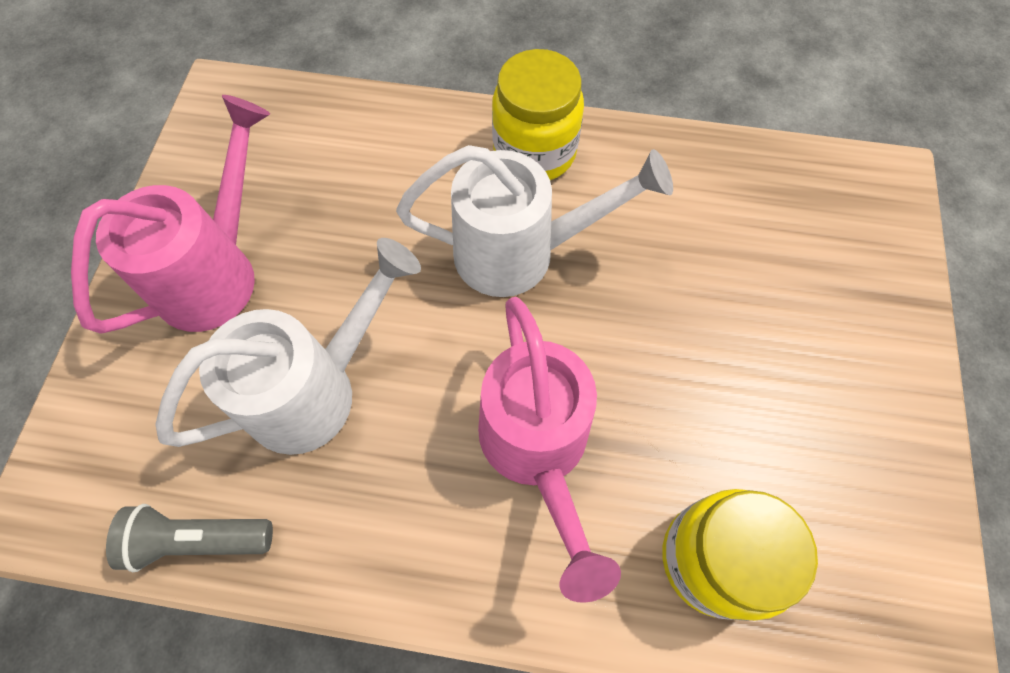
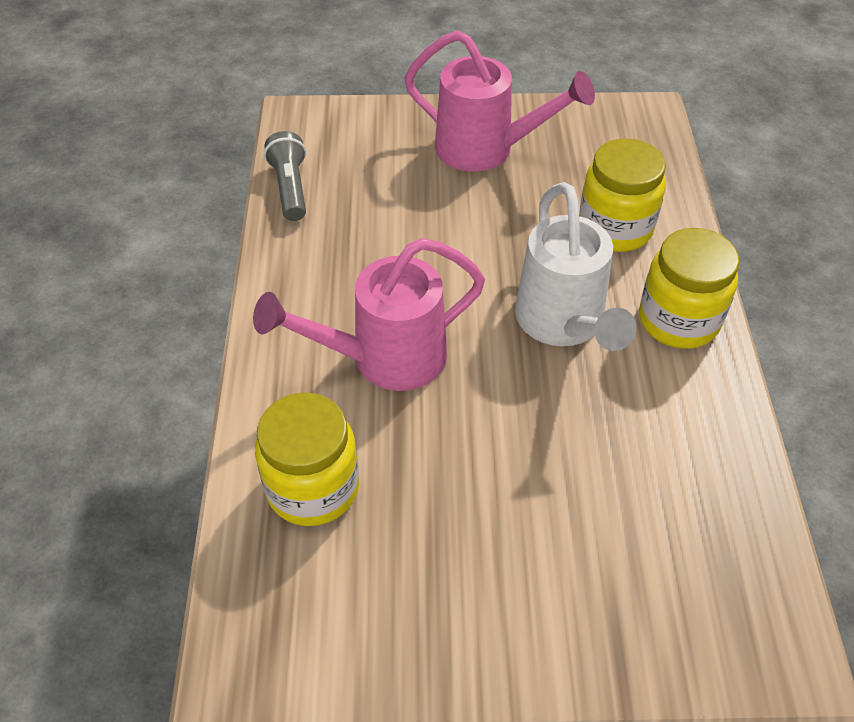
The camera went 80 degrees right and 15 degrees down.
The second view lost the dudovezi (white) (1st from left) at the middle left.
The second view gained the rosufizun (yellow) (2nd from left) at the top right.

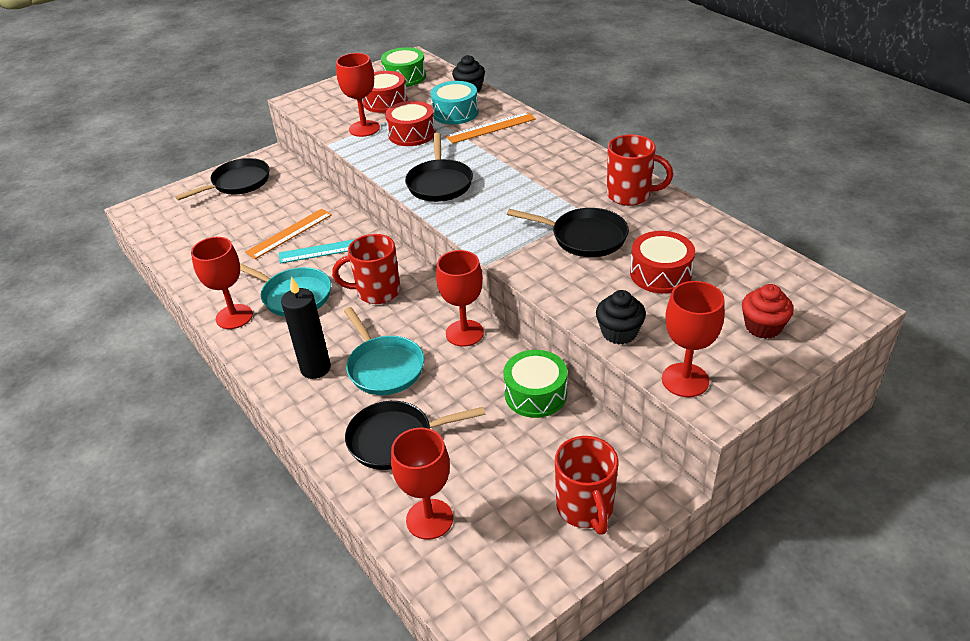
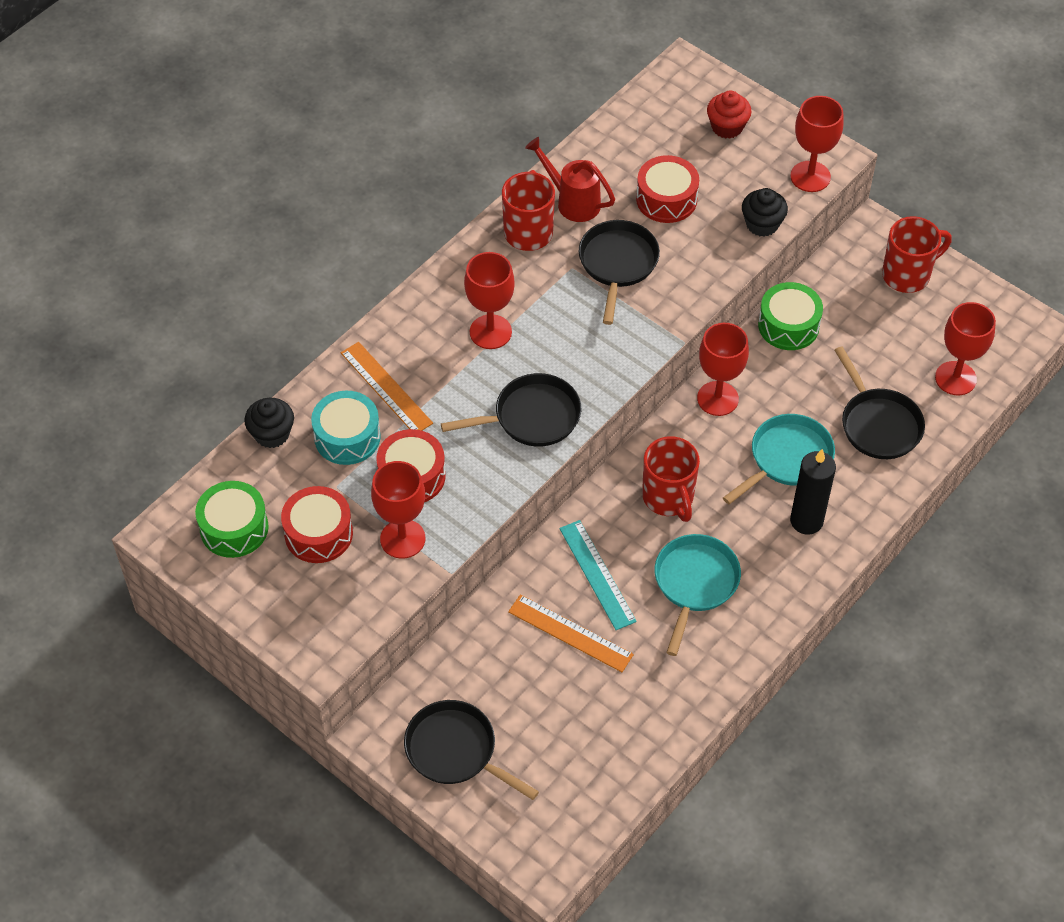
The camera went 105 degrees left and 15 degrees up.
The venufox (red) (1st from left in the first image) ended up elsewhere, having gone from the middle left to the top centre.
The second view gained the dudovezi (red) at the top centre.

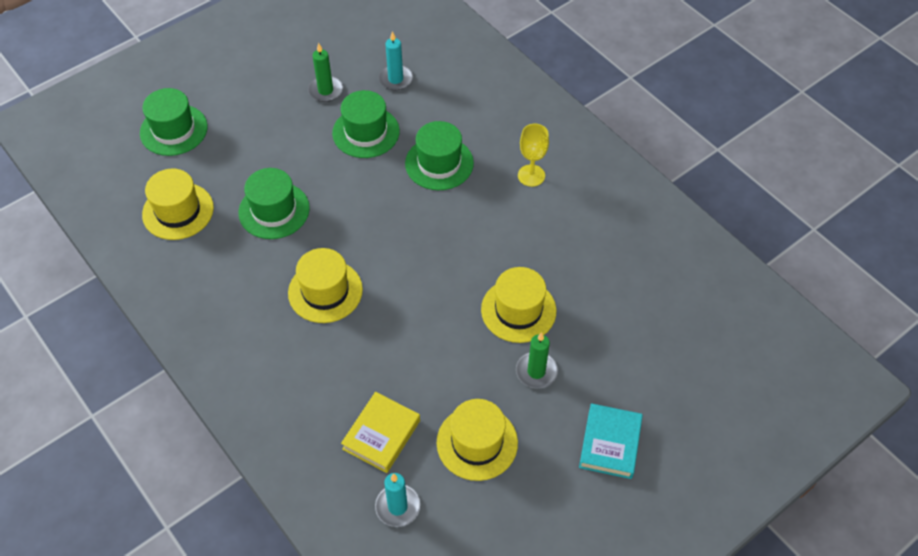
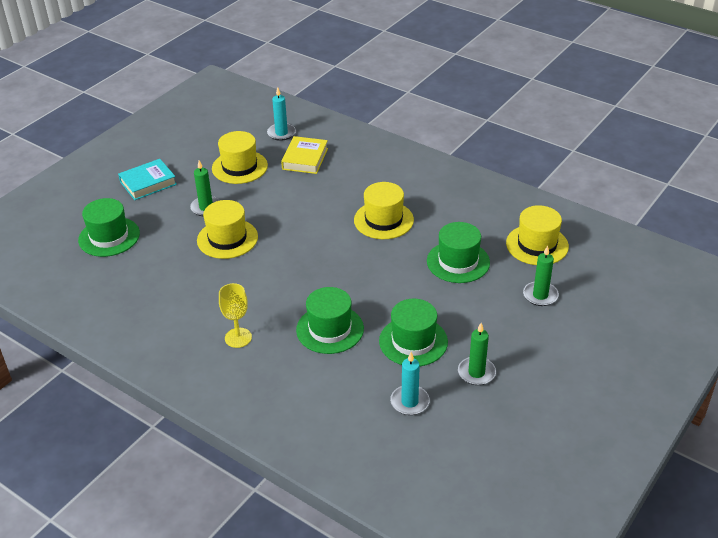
The camera went 165 degrees right and 15 degrees down.
The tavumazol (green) (1st from left) ended up elsewhere, having gone from the top left to the middle left.
The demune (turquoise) at the bottom centre ended up facing another way, 60 degrees clockwise from before.
The second view gained the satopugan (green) (3rd from left) at the middle right.

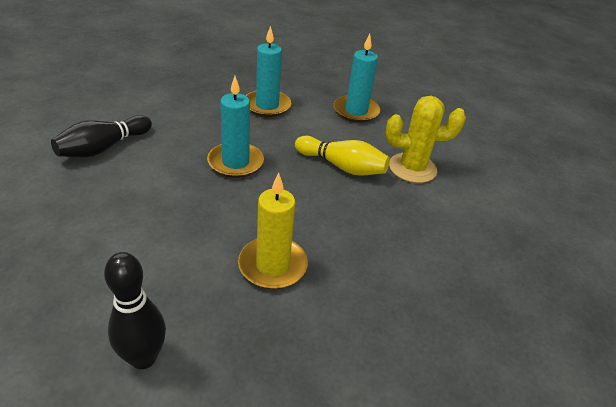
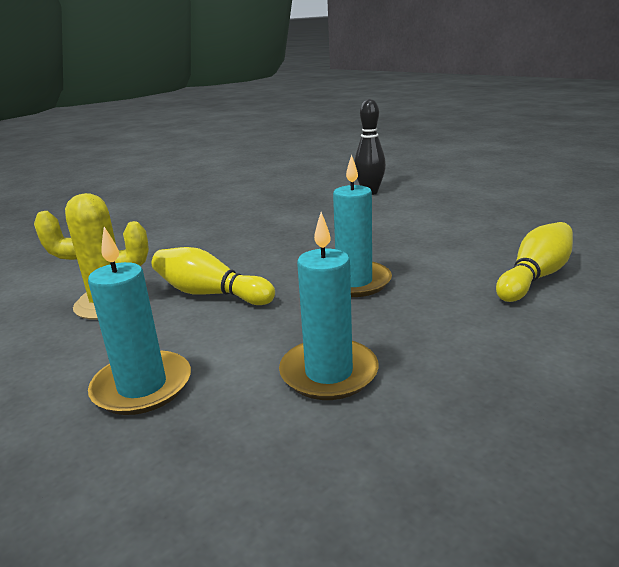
The camera went 175 degrees left and 15 degrees down.
What was the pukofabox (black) (1st from left) at the middle left turned into the pukofabox (yellow) (2nd from left) at the middle right.
The second view lost the satopugan (yellow) at the centre.

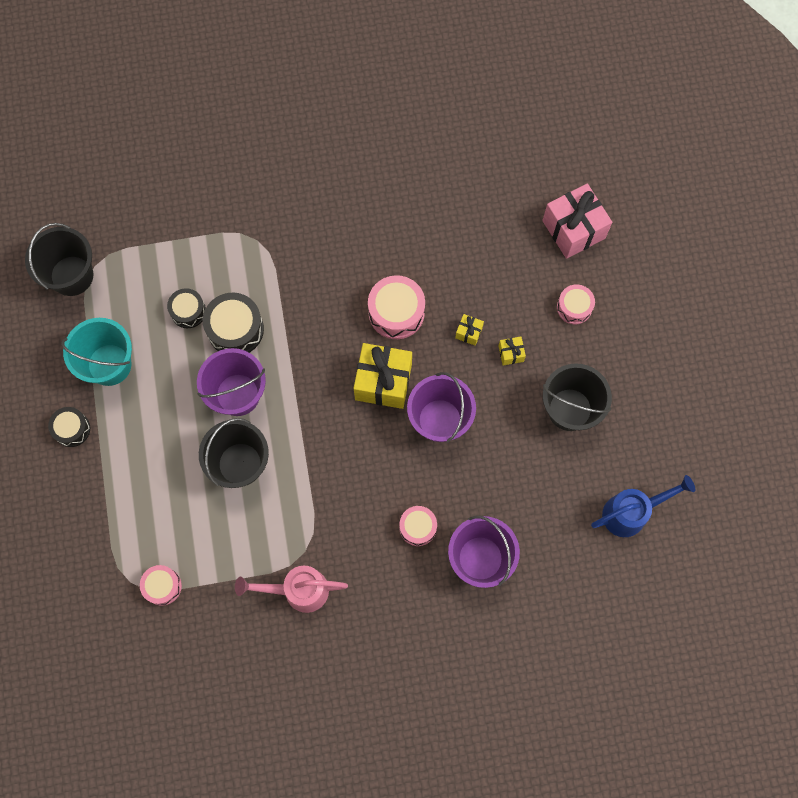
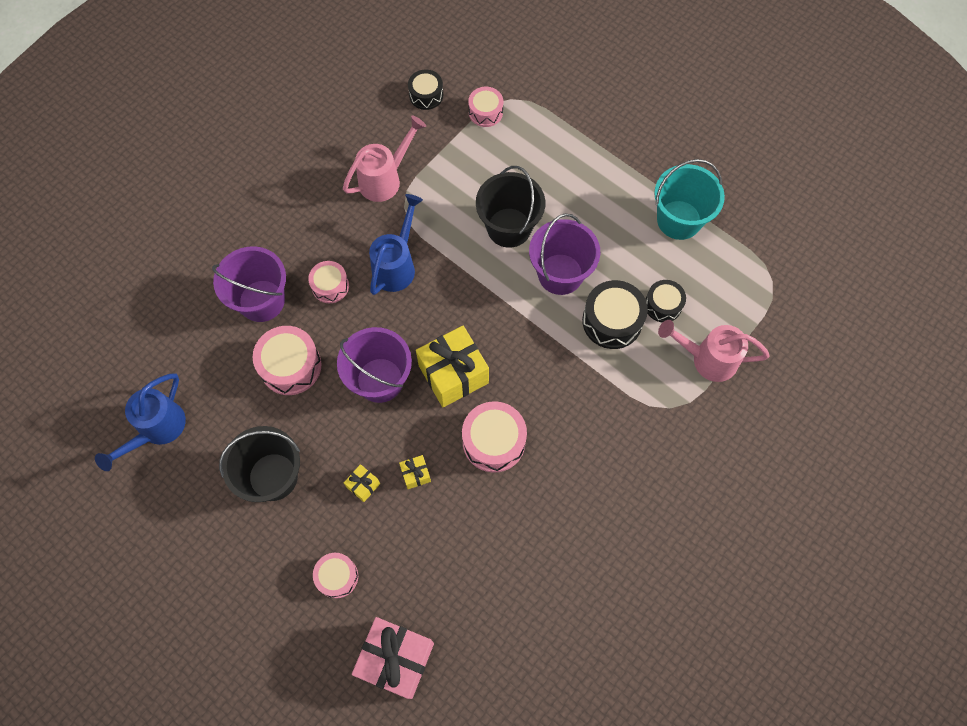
The camera went 140 degrees right and 5 degrees down.
The second view lost the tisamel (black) (1st from left) at the top left.
The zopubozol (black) (1st from left) ended up elsewhere, having gone from the middle left to the top centre.
The second view gained the dudovezi (blue) (2nd from left) at the centre.
The second view gained the dudovezi (pink) (2nd from left) at the middle right.
The second view gained the zopubozol (pink) (1st from left) at the middle left.

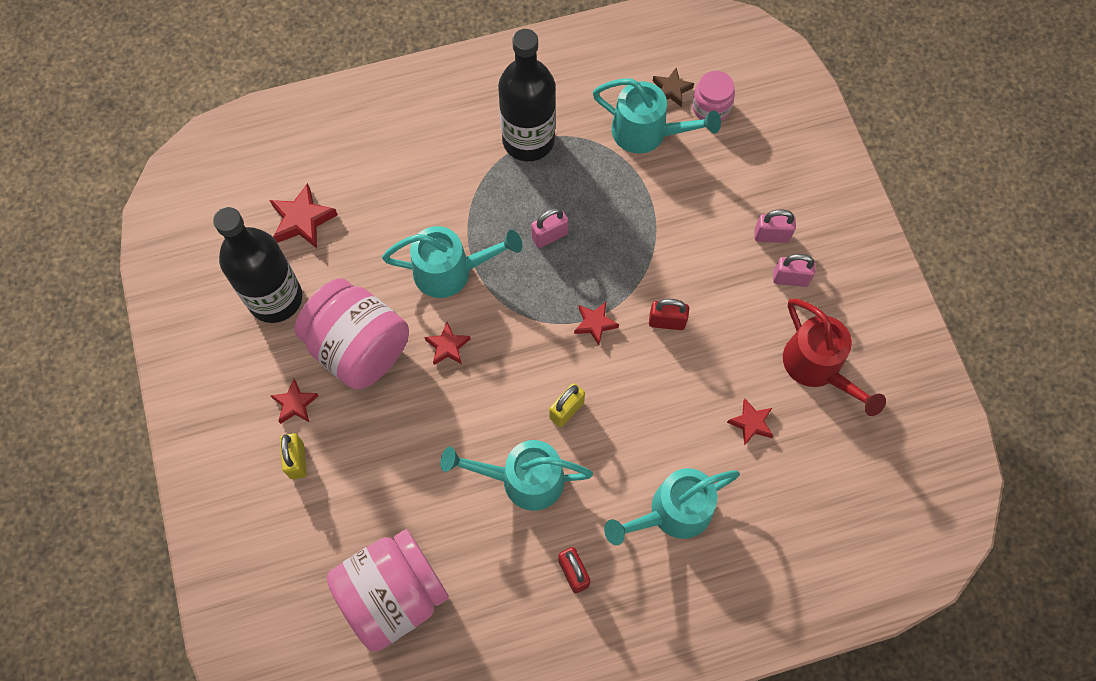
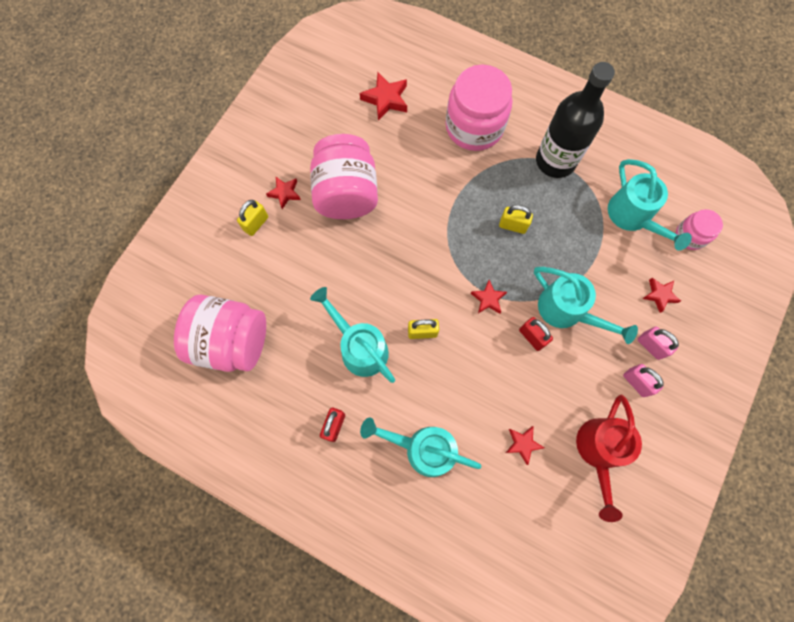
The camera went 45 degrees right and 5 degrees up.
The second view lost the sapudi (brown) at the top centre.
The second view lost the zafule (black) (1st from left) at the middle left.
What was the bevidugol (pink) (1st from left) at the centre turned into the bevidugol (yellow) (3rd from left) at the centre.
The dudovezi (turquoise) (1st from left in the first image) ended up elsewhere, having gone from the centre to the middle right.
The sapudi (red) (3rd from left in the first image) ended up elsewhere, having gone from the centre to the middle right.
The second view gained the rosufizun (pink) (3rd from left) at the top centre.

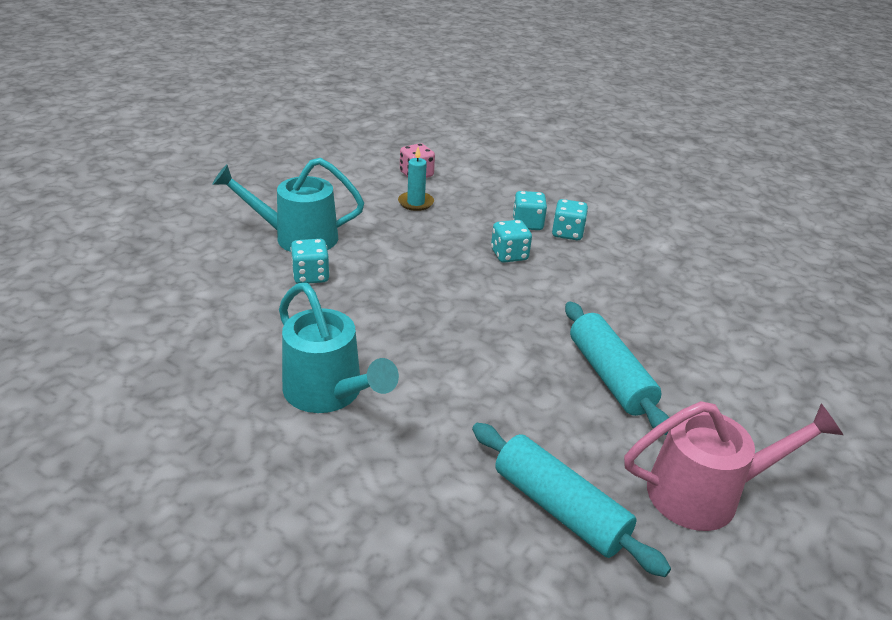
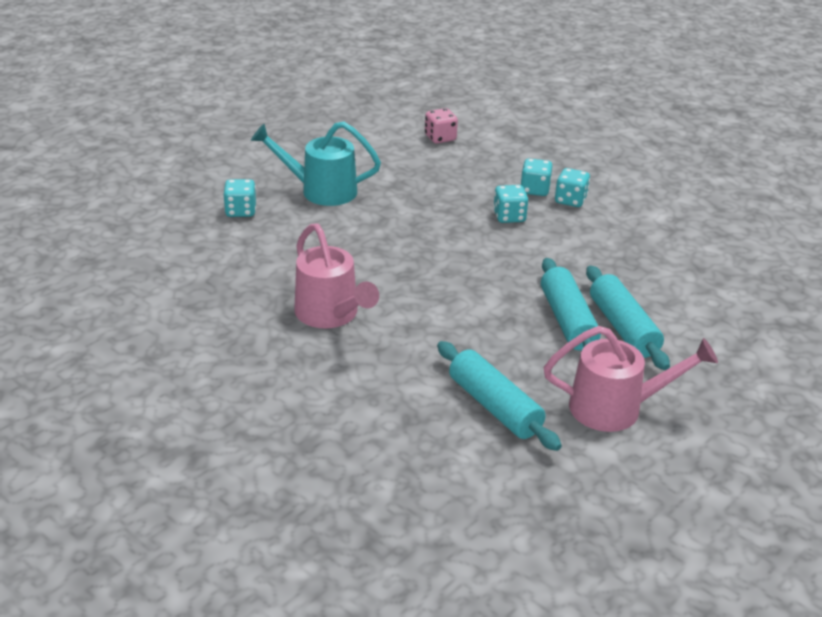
The camera went 10 degrees right and 0 degrees up.
The second view lost the satopugan (turquoise) at the top centre.
The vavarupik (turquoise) (1st from left) ended up elsewhere, having gone from the centre to the top left.
What was the dudovezi (turquoise) (2nd from left) at the centre turned into the dudovezi (pink) (1st from left) at the centre.
The second view gained the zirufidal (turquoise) (3rd from left) at the middle right.

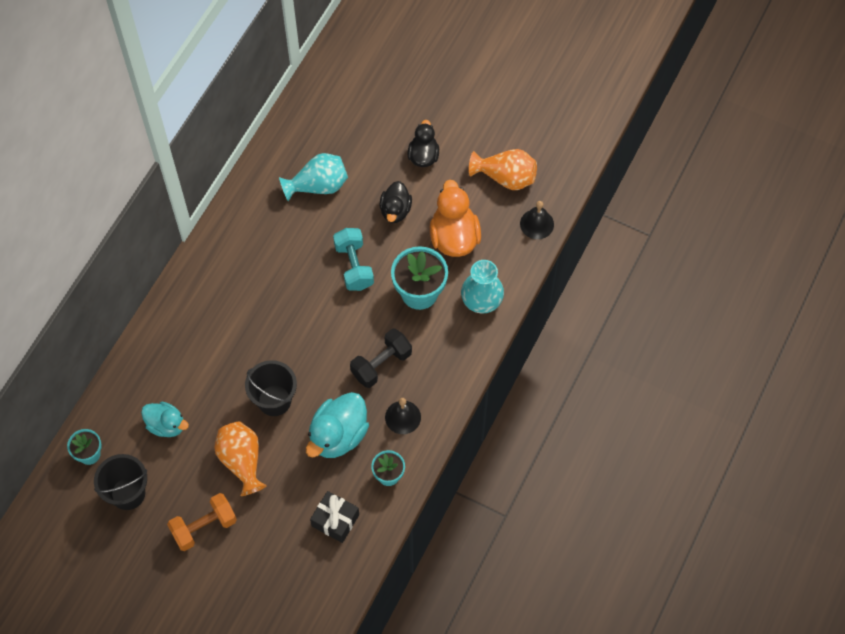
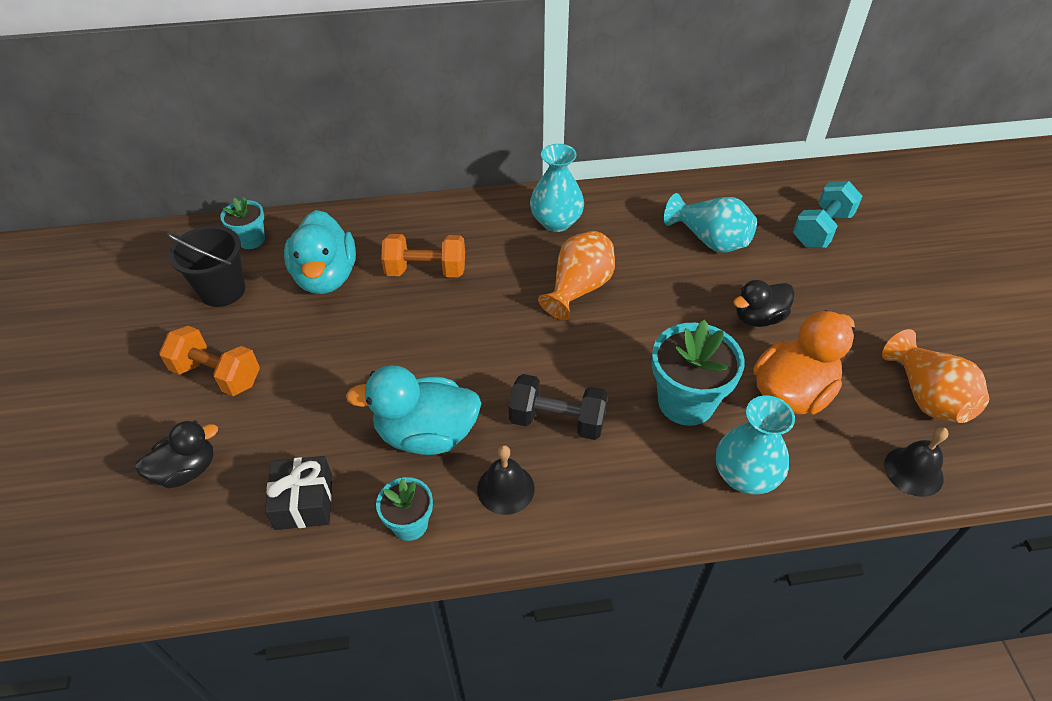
The camera went 55 degrees right and 15 degrees down.
The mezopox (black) (2nd from left in the first image) ended up elsewhere, having gone from the top centre to the middle left.
The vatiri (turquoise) ended up elsewhere, having gone from the centre to the top right.
The second view lost the tisamel (black) (2nd from left) at the middle left.
The size of the mezopox (turquoise) (1st from left) at the middle left changed by a factor of 1.57.
The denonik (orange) (1st from left) ended up elsewhere, having gone from the bottom left to the centre.
The second view gained the denonik (turquoise) (1st from left) at the top centre.
The second view gained the vatiri (orange) (2nd from left) at the centre.

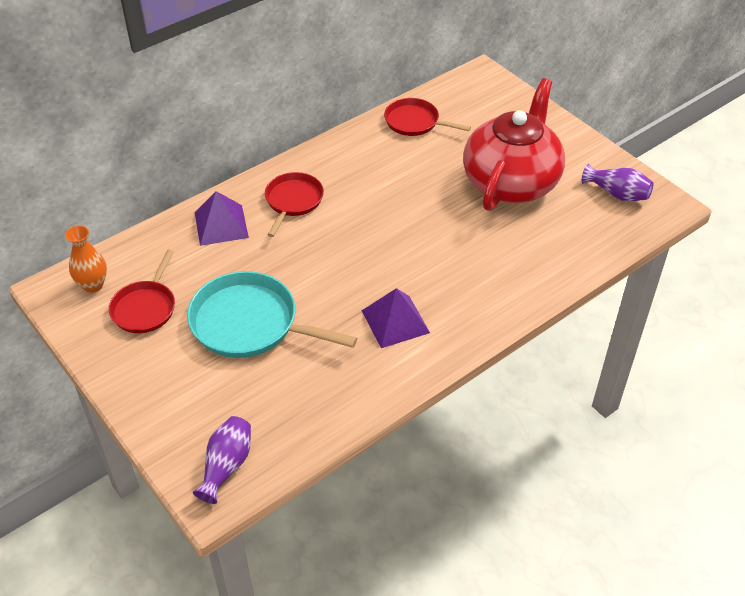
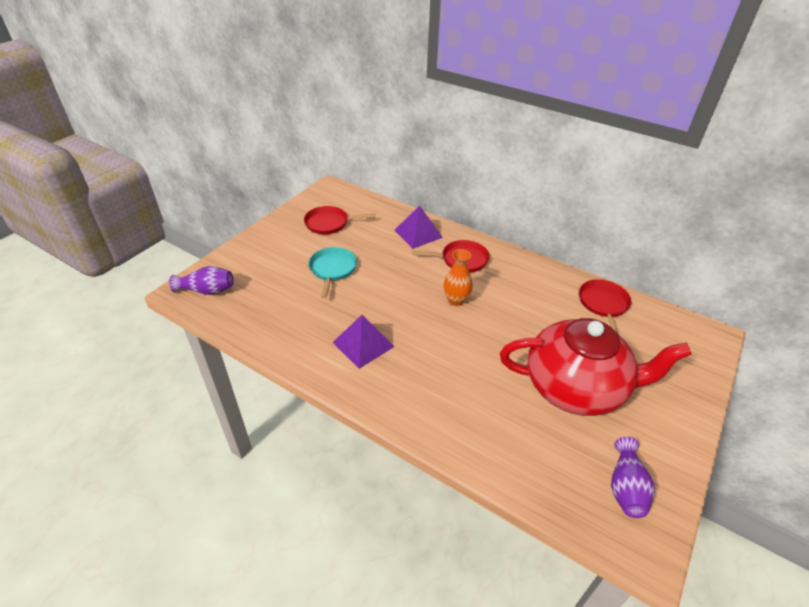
The camera went 70 degrees right and 5 degrees down.
The denonik (orange) ended up elsewhere, having gone from the middle left to the centre.
The size of the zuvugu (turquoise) at the centre changed by a factor of 0.62.

